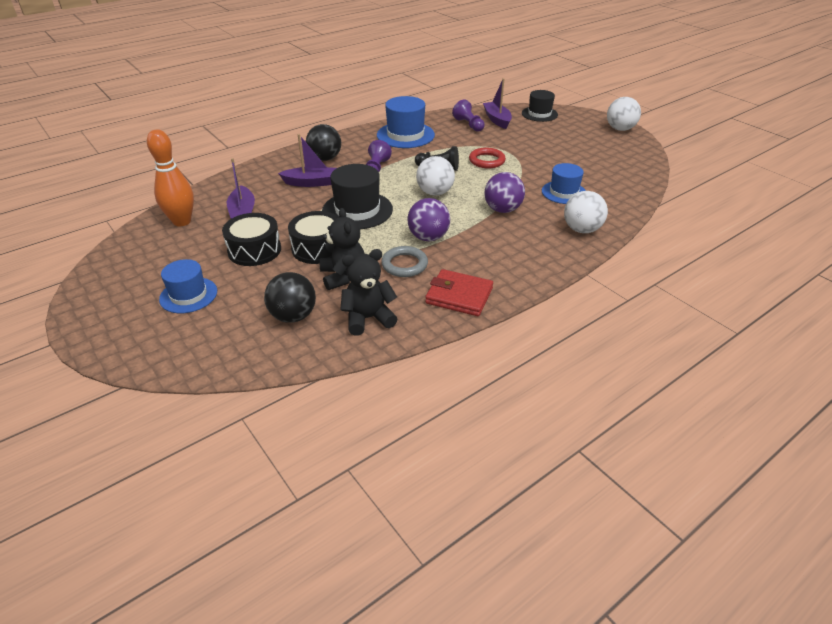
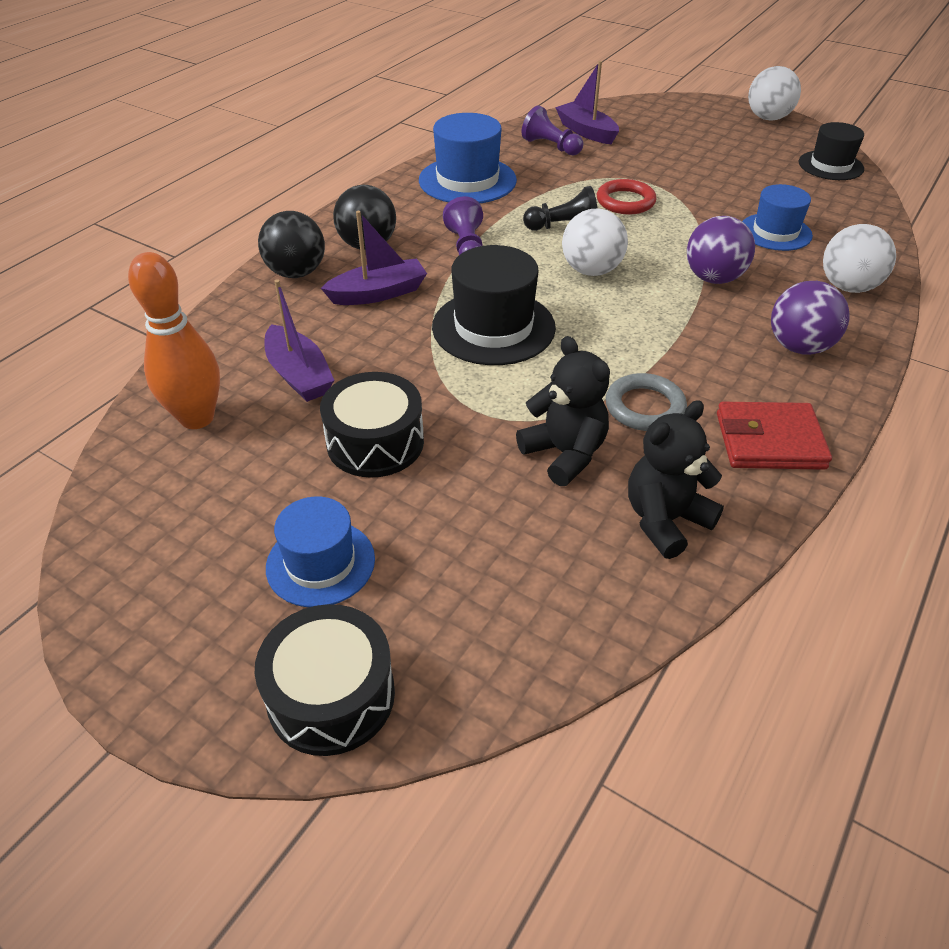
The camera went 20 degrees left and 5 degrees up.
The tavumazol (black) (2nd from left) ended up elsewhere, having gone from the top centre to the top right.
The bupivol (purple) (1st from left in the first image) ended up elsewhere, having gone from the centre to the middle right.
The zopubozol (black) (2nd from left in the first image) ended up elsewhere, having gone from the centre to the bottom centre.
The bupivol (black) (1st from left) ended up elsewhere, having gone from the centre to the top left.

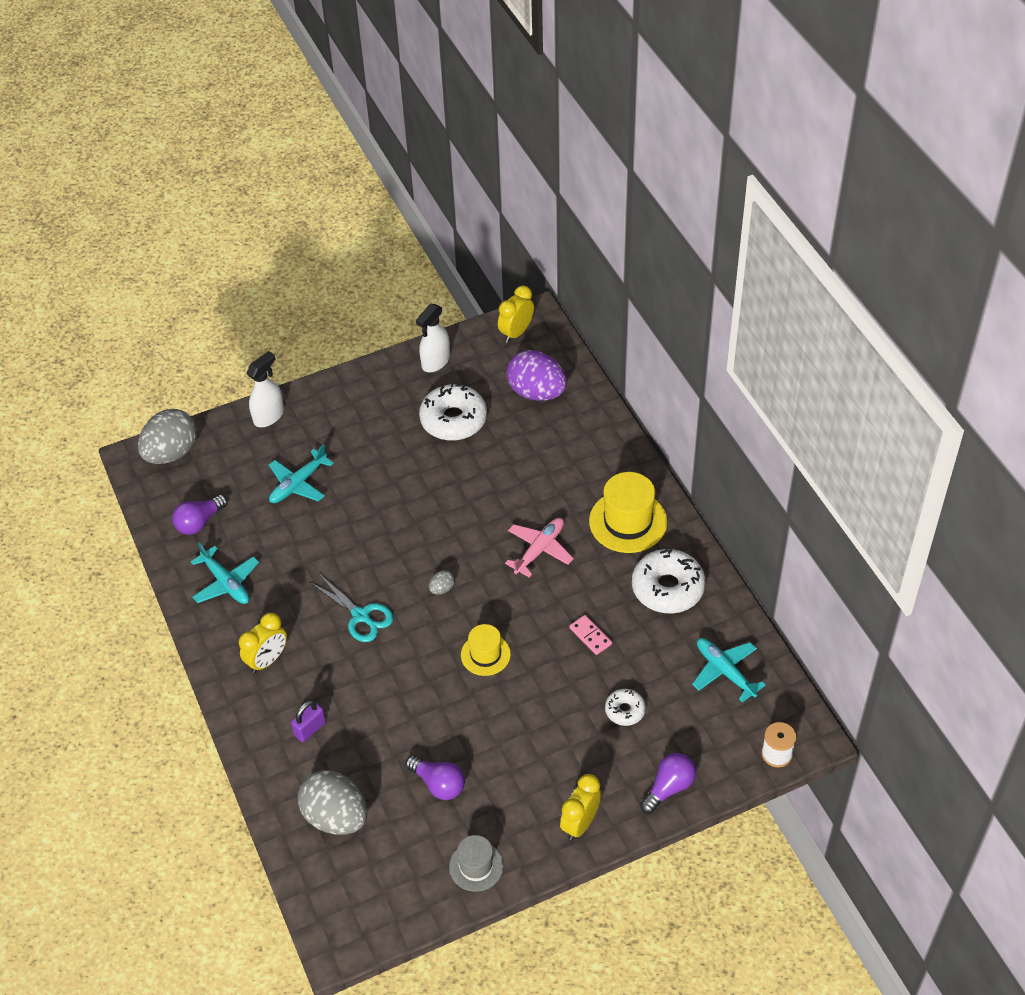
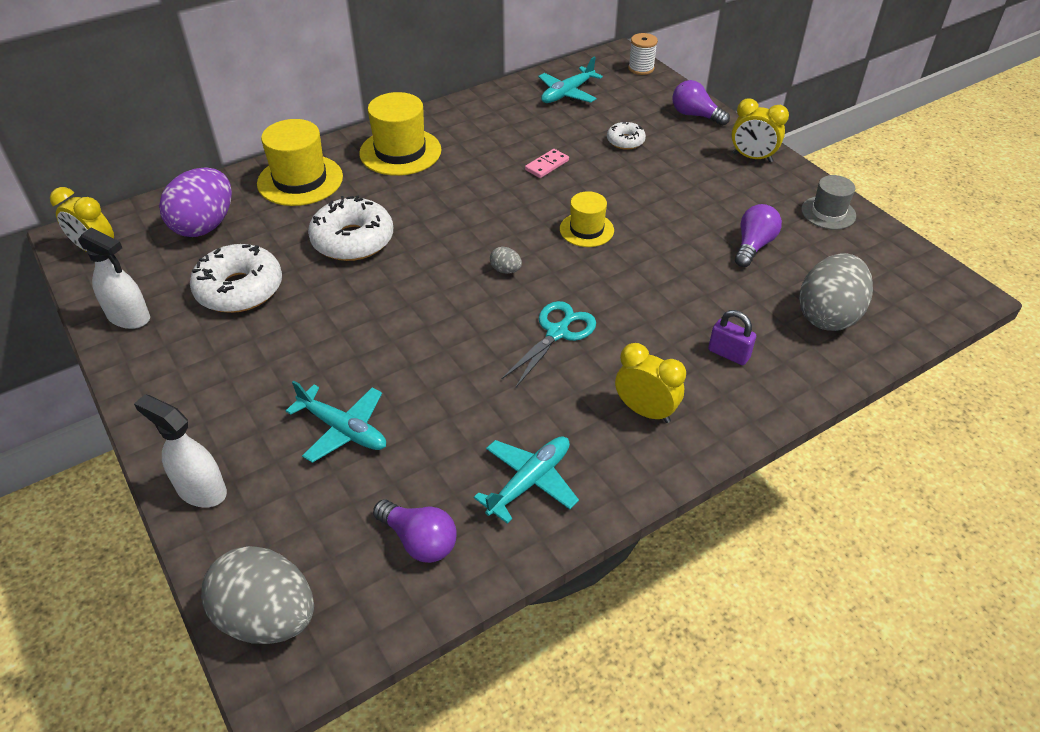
The camera went 100 degrees left and 5 degrees down.
The second view lost the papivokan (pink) at the centre.
The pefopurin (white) (3rd from left in the first image) ended up elsewhere, having gone from the centre to the top centre.
The second view gained the tavumazol (yellow) (1st from left) at the top left.

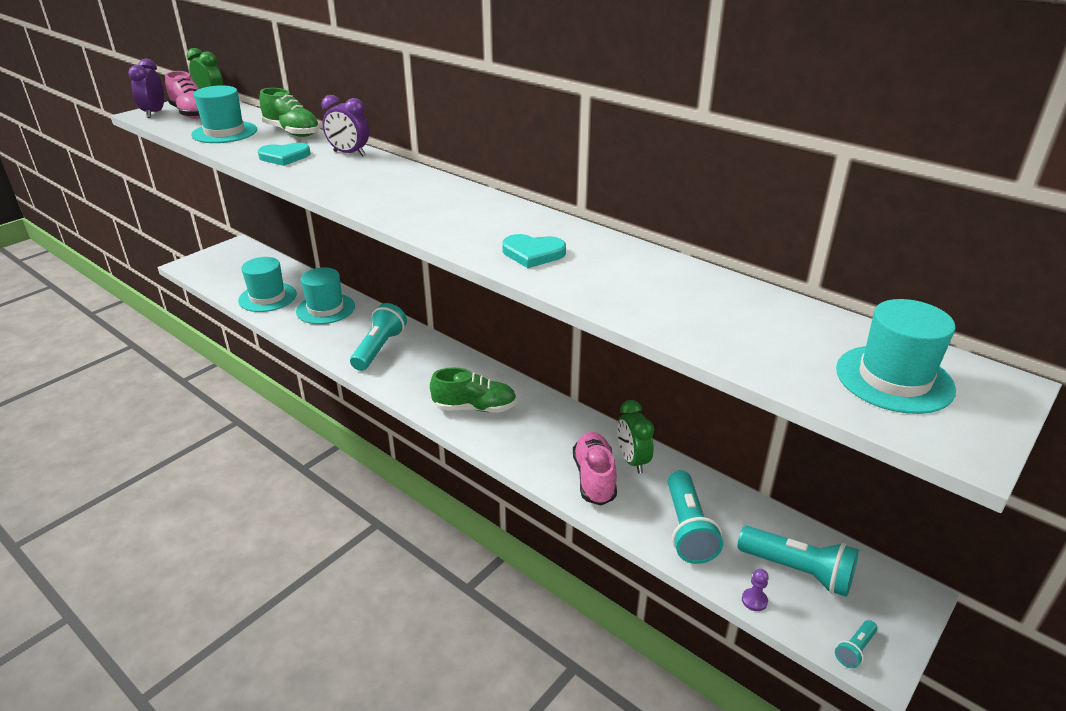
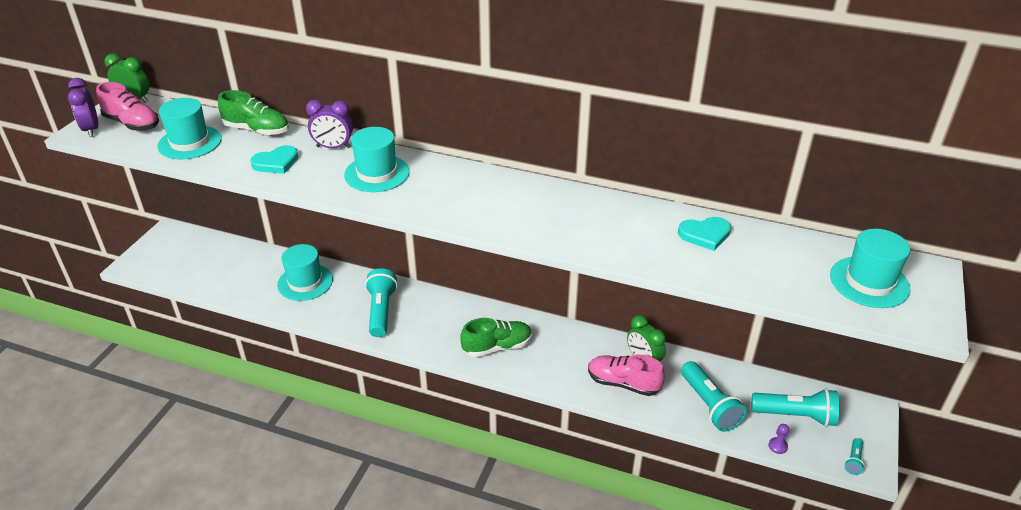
The camera went 20 degrees left and 5 degrees up.
The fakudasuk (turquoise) (2nd from left) ended up elsewhere, having gone from the centre to the middle right.
The tavumazol (turquoise) (2nd from left in the first image) ended up elsewhere, having gone from the middle left to the top centre.
The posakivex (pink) (2nd from left) at the centre ended up facing another way, 45 degrees counterclockwise from before.

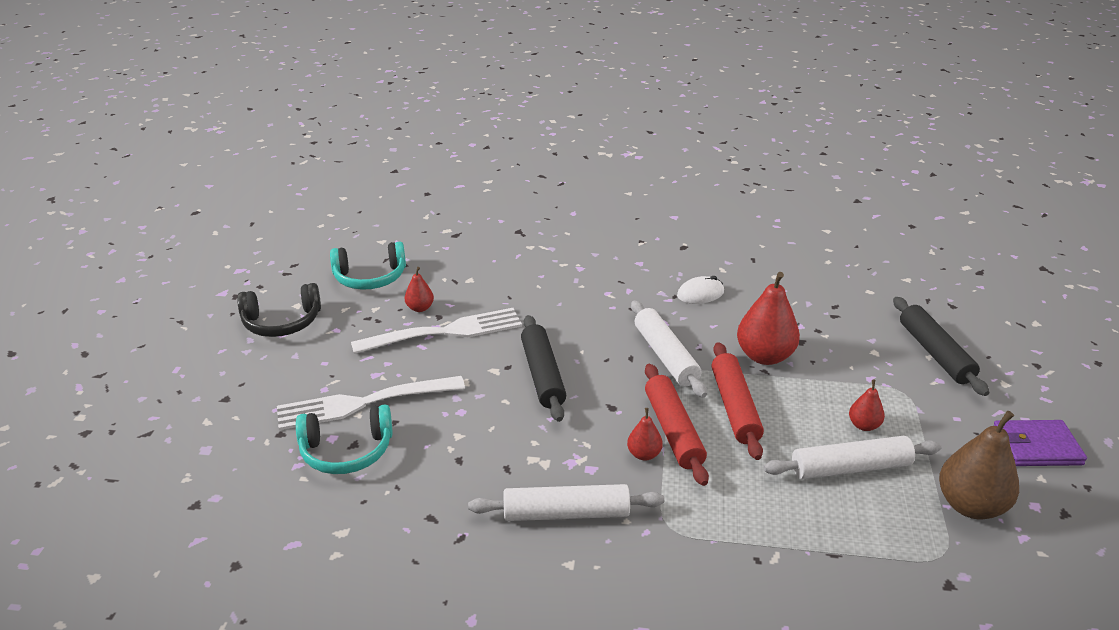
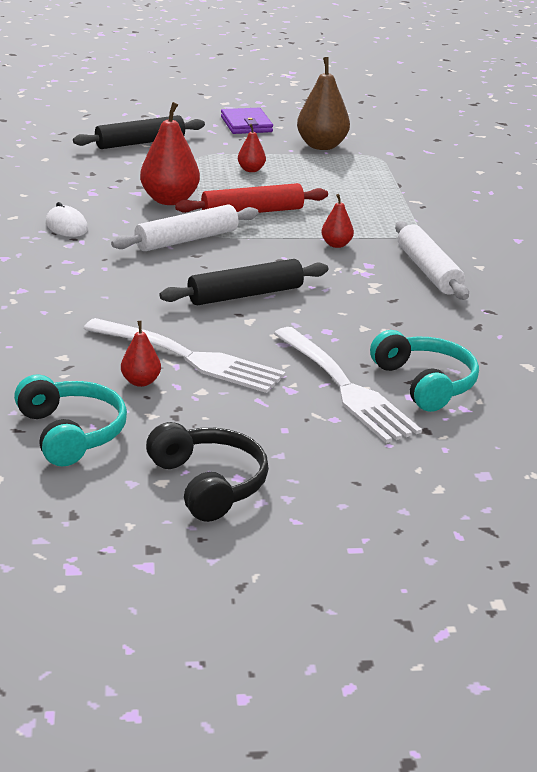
The camera went 105 degrees left and 5 degrees down.
The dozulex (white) (2nd from left in the first image) at the centre ended up facing another way, 150 degrees clockwise from before.
The second view lost the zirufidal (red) (1st from left) at the bottom centre.
The second view lost the zirufidal (white) (3rd from left) at the bottom right.

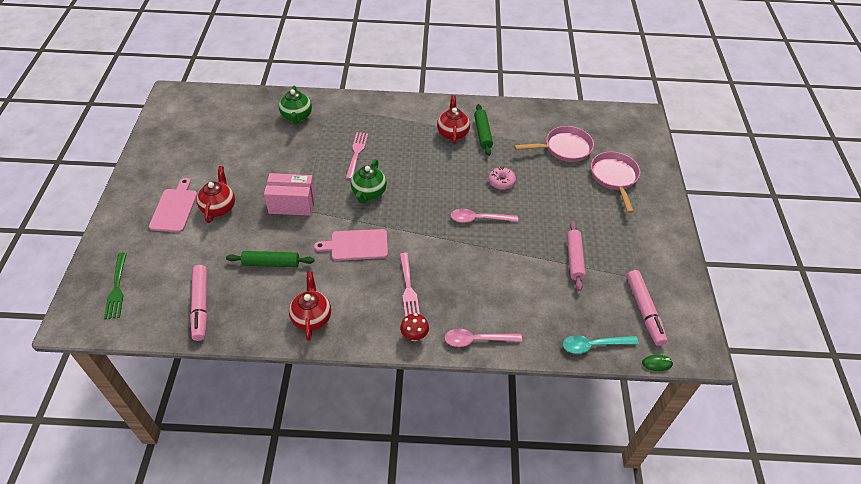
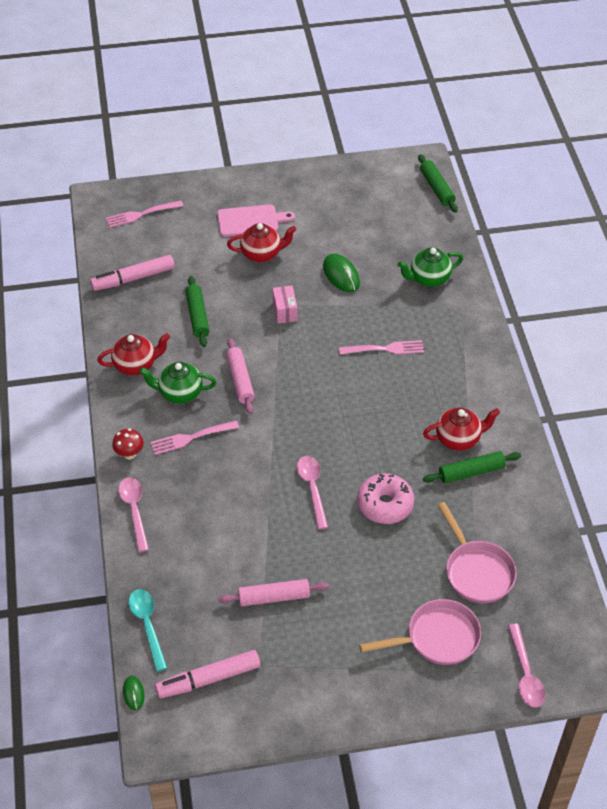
The camera went 80 degrees right and 0 degrees up.
The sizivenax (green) (2nd from left in the first image) ended up elsewhere, having gone from the centre to the middle left.
The size of the pefopurin (pink) at the centre changed by a factor of 1.54.
The size of the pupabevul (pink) at the centre changed by a factor of 0.61.
Where the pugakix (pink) (2nd from left) stood at the centre, the zirufidal (pink) (1st from left) came to stand at the centre.
What was the dozulex (green) at the middle left turned into the dozulex (pink) (1st from left) at the top left.
The second view gained the zirufidal (green) (2nd from left) at the top right.
The second view gained the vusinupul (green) (2nd from left) at the centre.
The second view gained the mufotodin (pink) (3rd from left) at the bottom right.

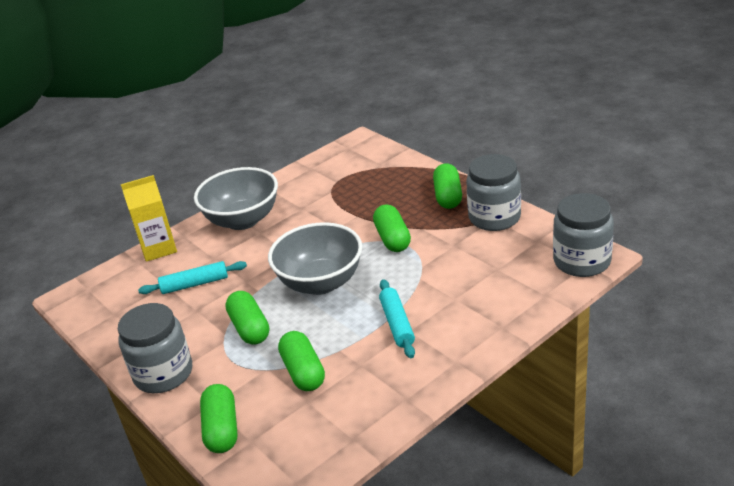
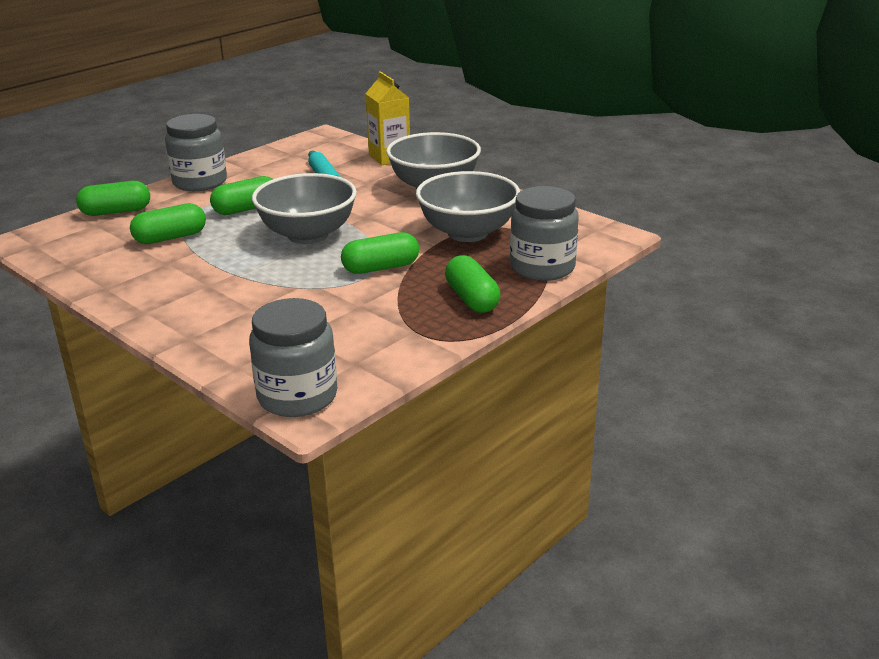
The camera went 80 degrees right and 5 degrees down.
The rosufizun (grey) (2nd from left in the first image) ended up elsewhere, having gone from the middle right to the centre.
The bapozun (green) (5th from left) at the centre ended up facing another way, 75 degrees clockwise from before.
The second view lost the zirufidal (turquoise) (2nd from left) at the centre.
The second view gained the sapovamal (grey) (3rd from left) at the top centre.

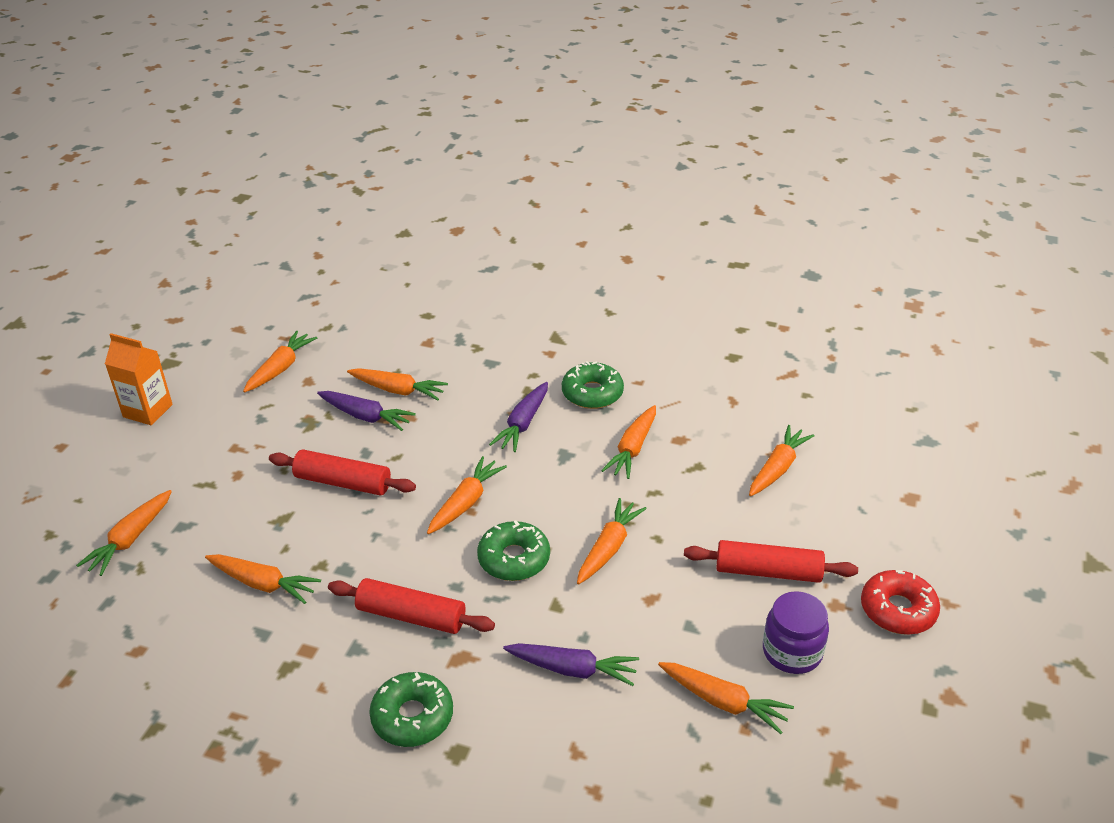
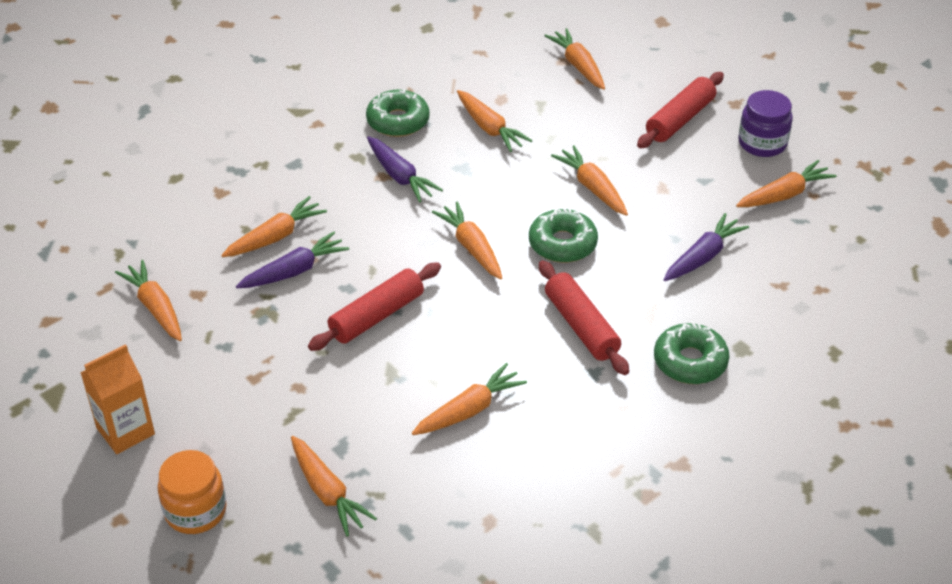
The camera went 60 degrees left and 5 degrees up.
The second view lost the pefopurin (red) at the bottom right.
The zirufidal (red) (2nd from left) at the bottom centre ended up facing another way, 75 degrees counterclockwise from before.
The second view gained the rosufizun (orange) at the bottom left.

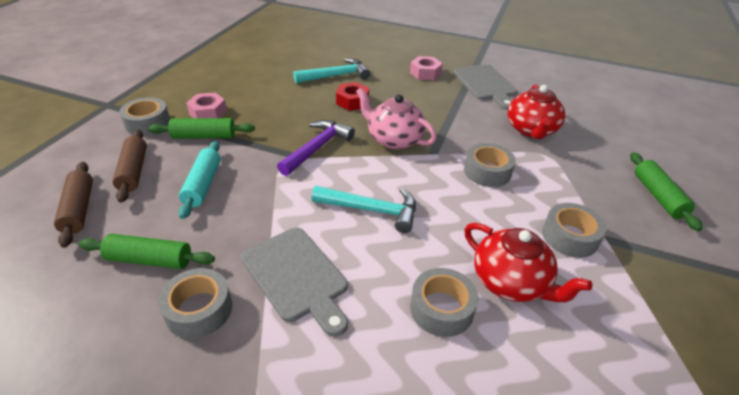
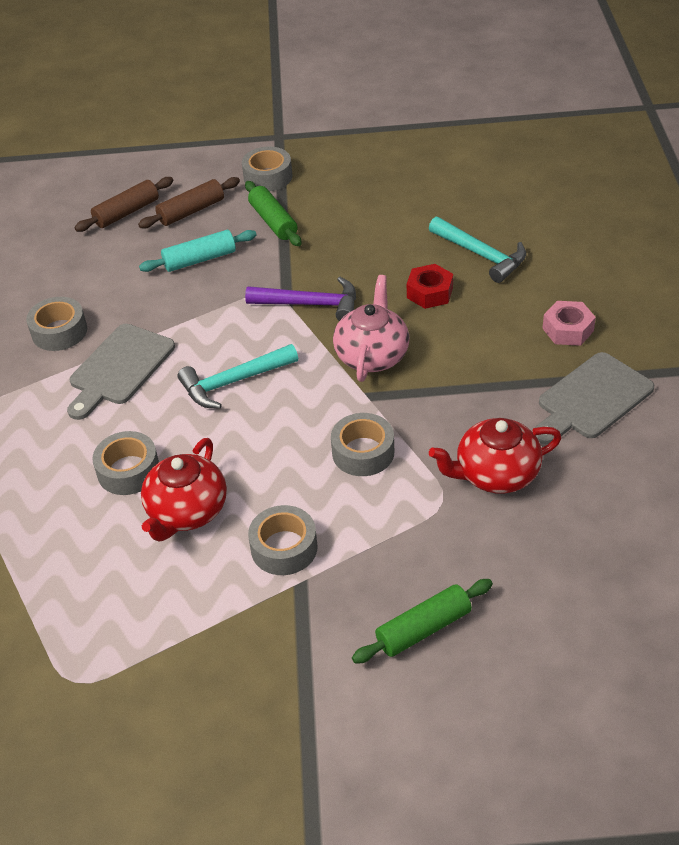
The camera went 70 degrees right and 5 degrees up.
The second view lost the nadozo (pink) (1st from left) at the top left.
The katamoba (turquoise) (2nd from left in the first image) at the centre ended up facing another way, 75 degrees clockwise from before.
The second view lost the zirufidal (green) (1st from left) at the middle left.

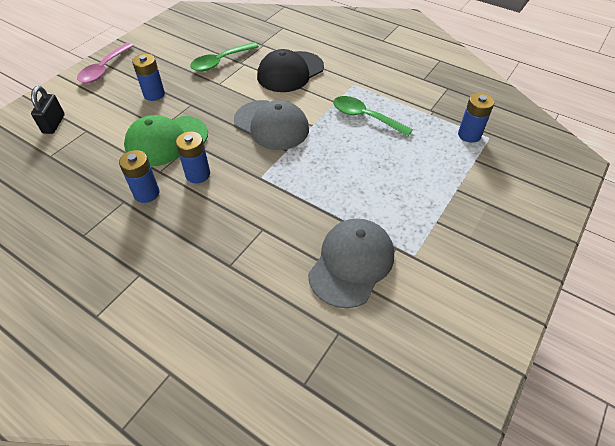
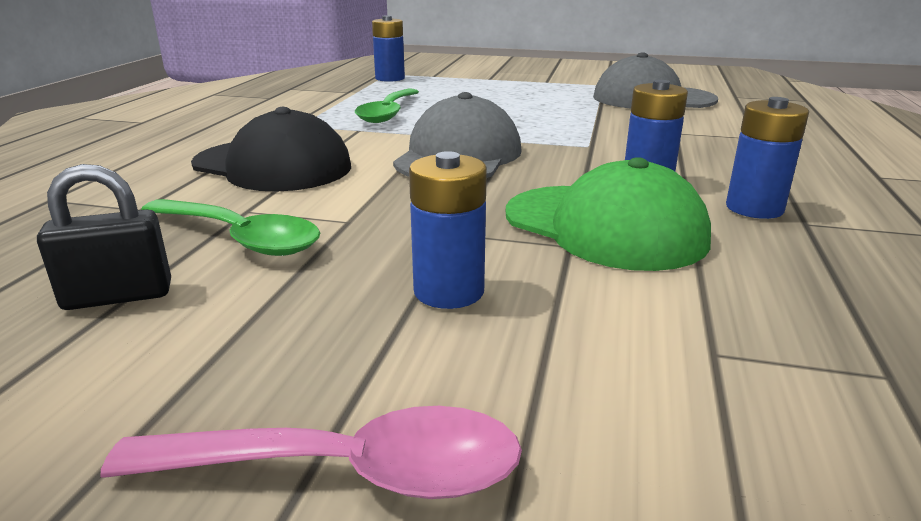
The camera went 110 degrees left and 25 degrees down.
The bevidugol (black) ended up elsewhere, having gone from the top left to the middle left.

